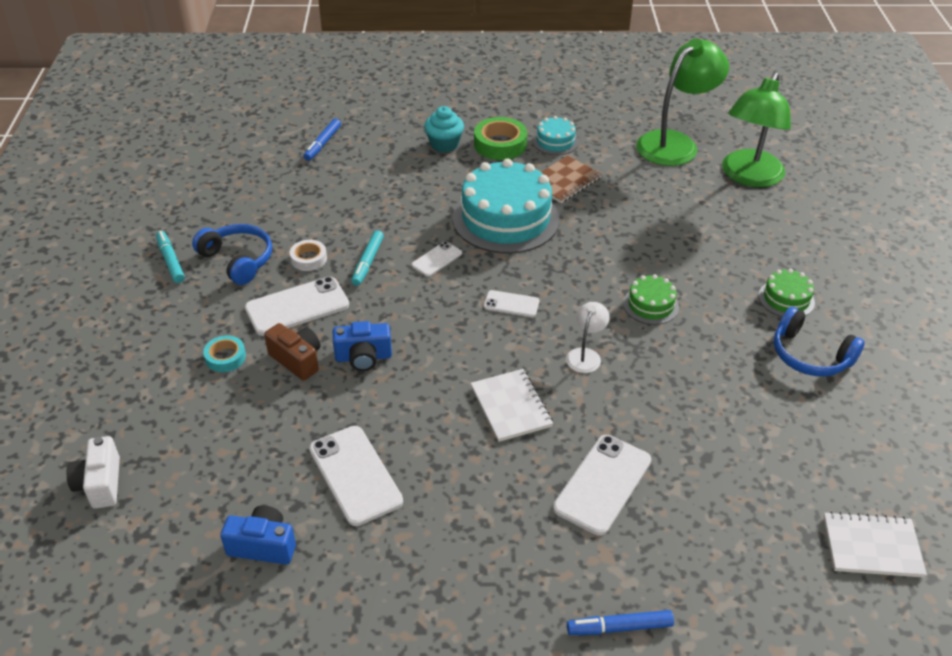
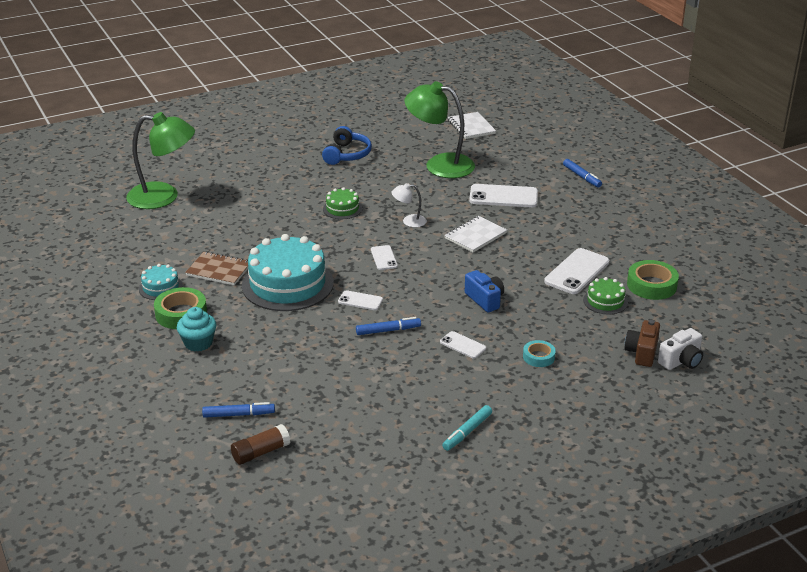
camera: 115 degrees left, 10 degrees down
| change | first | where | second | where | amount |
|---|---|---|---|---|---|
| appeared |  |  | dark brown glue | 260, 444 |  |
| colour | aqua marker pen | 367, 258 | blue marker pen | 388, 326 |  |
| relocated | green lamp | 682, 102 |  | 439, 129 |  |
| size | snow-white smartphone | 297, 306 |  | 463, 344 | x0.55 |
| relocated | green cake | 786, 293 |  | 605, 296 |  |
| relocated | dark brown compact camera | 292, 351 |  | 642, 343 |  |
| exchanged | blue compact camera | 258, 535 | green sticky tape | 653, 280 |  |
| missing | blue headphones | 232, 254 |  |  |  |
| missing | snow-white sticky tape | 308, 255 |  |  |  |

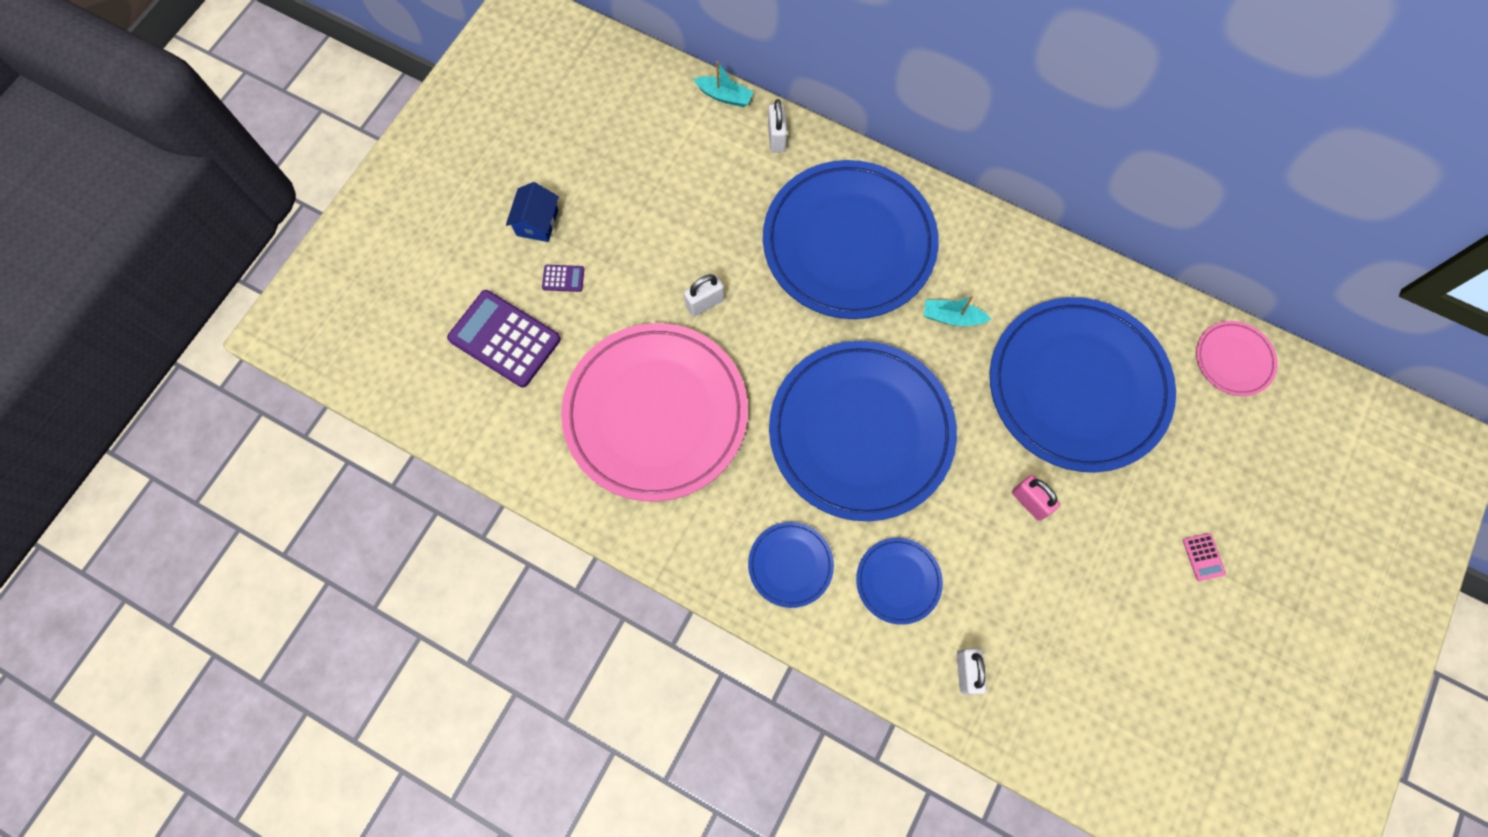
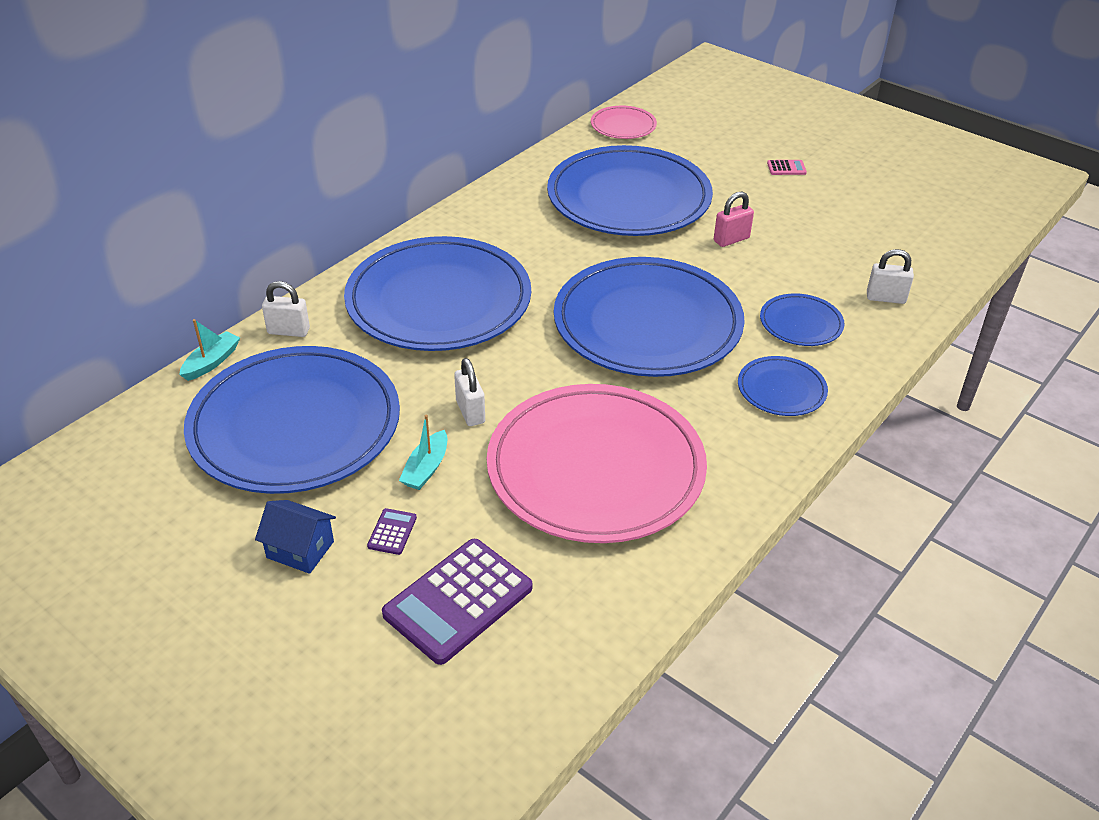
camera: 80 degrees left, 30 degrees down
| change | first | where | second | where | amount |
|---|---|---|---|---|---|
| appeared |  |  | blue flat dish | 292, 420 |  |
| relocated | aqua toy boat | 957, 310 |  | 423, 452 |  |

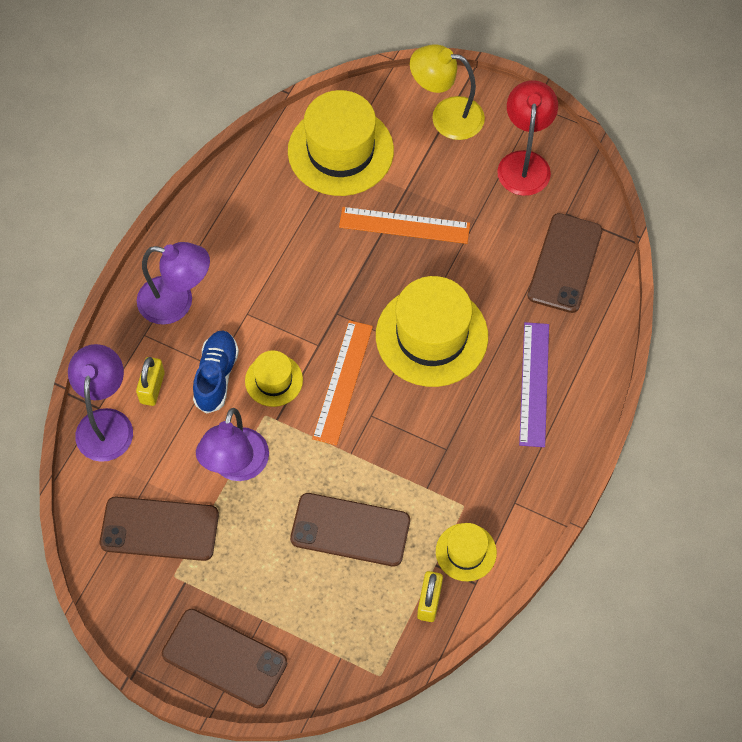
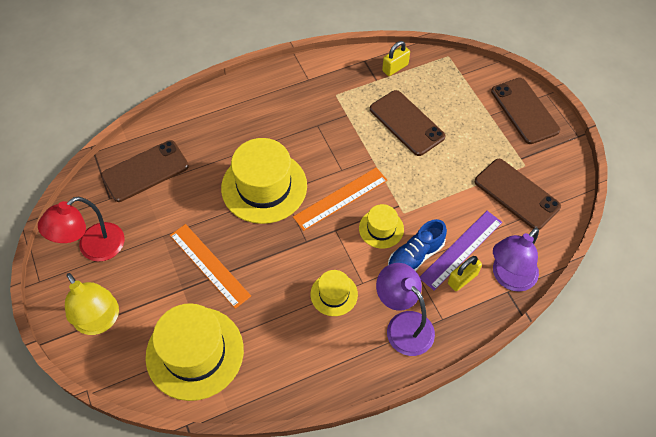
camera: 140 degrees left, 5 degrees down
| change | first | where | second | where | amount |
|---|---|---|---|---|---|
| relocated | bright yellow tall hat | 466, 552 |  | 334, 293 |  |
| relocated | purple straightedge | 534, 384 |  | 461, 251 |  |
| missing | purple lamp | 232, 444 |  |  |  |

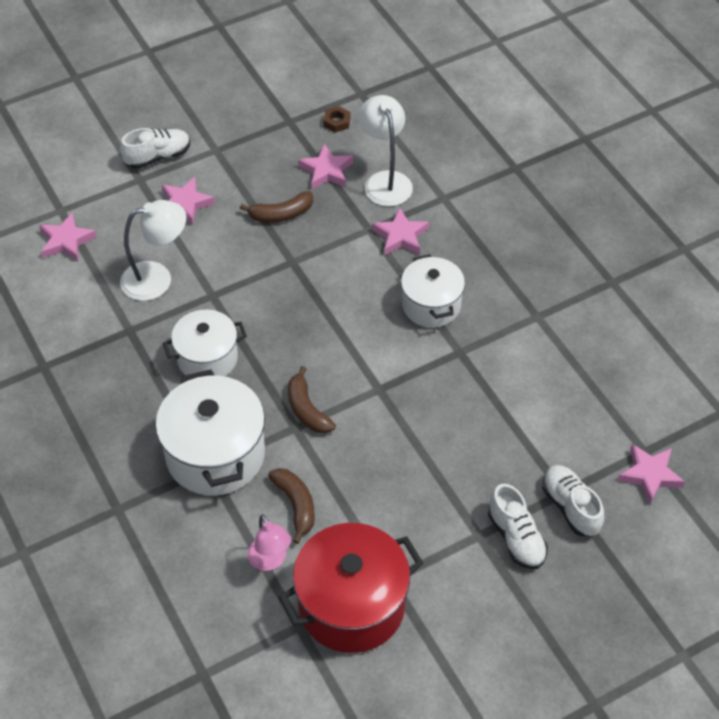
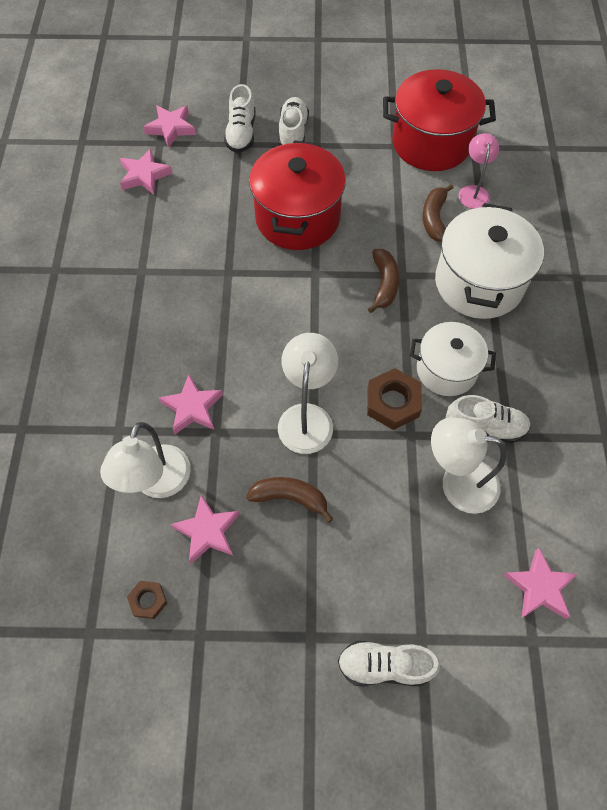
camera: 150 degrees left, 10 degrees up
| change | first | where | second | where | amount |
|---|---|---|---|---|---|
| relocated | rosy star | 188, 201 |  | 146, 171 |  |
| appeared |  |  | red stockpot | 297, 195 |  |
| appeared |  |  | snow-white lamp | 308, 393 |  |
| appeared |  |  | dark brown hex nut | 394, 399 |  |
| appeared |  |  | snow-white sneaker | 488, 419 |  |
| missing | snow-white stockpot | 433, 291 |  |  |  |

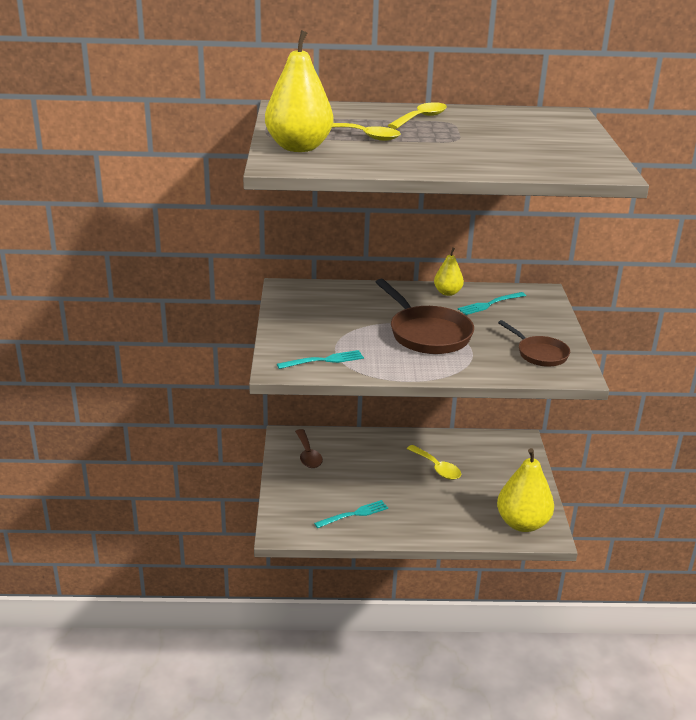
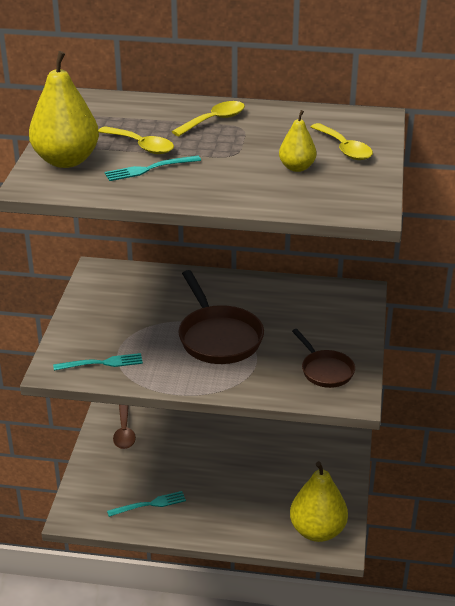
camera: 10 degrees right, 5 degrees up
| change | first | where | second | where | amount |
|---|---|---|---|---|---|
| relocated | aqua table fork | 492, 303 |  | 152, 168 |  |
| relocated | bright yellow pear | 449, 271 |  | 298, 141 |  |
| relocated | bright yellow spoon | 434, 462 |  | 342, 141 |  |

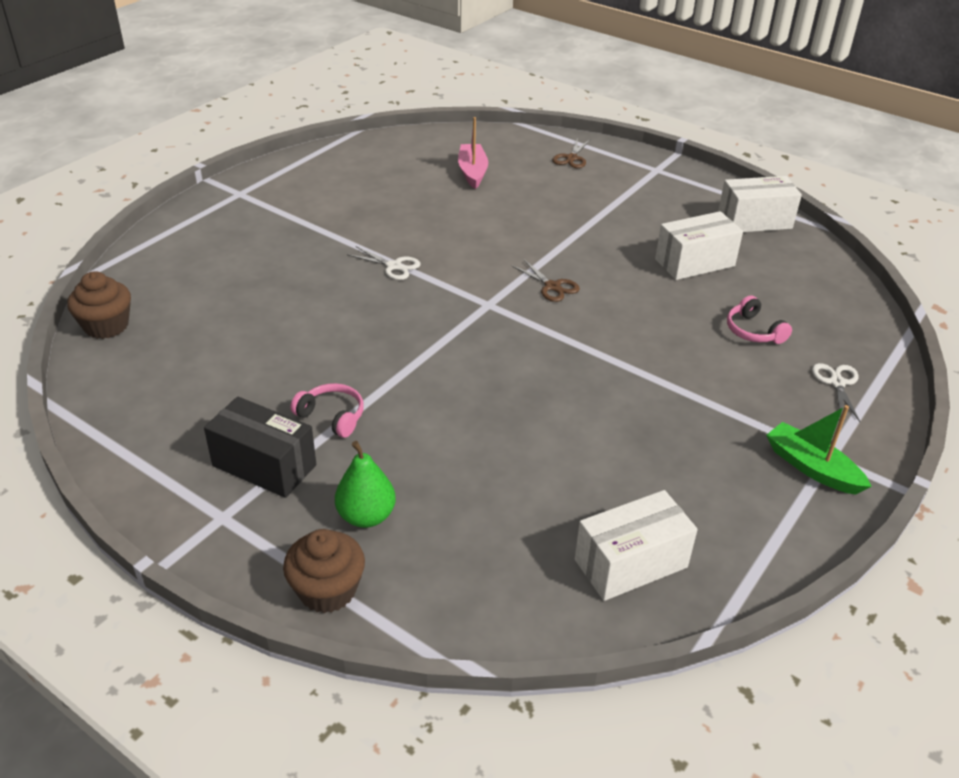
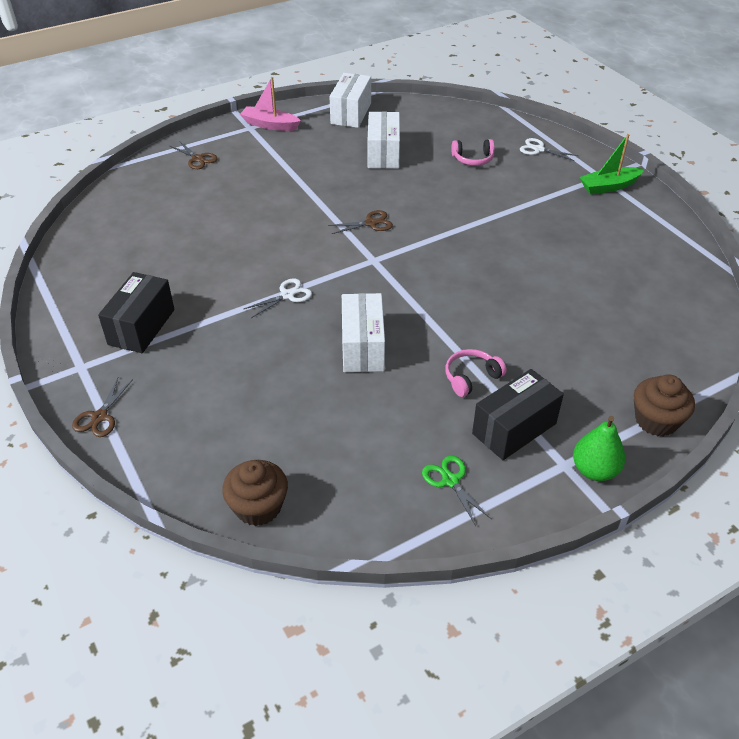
camera: 65 degrees left, 5 degrees up
| change | first | where | second | where | amount |
|---|---|---|---|---|---|
| appeared |  |  | dark brown scissors | 102, 407 |  |
| appeared |  |  | jet-black box | 136, 312 |  |
| relocated | rosy toy boat | 473, 153 |  | 270, 104 |  |
| relocated | snow-white box | 636, 545 |  | 363, 332 |  |
| appeared |  |  | green scissors | 456, 490 |  |
| relocated | green pear | 365, 484 |  | 599, 448 |  |

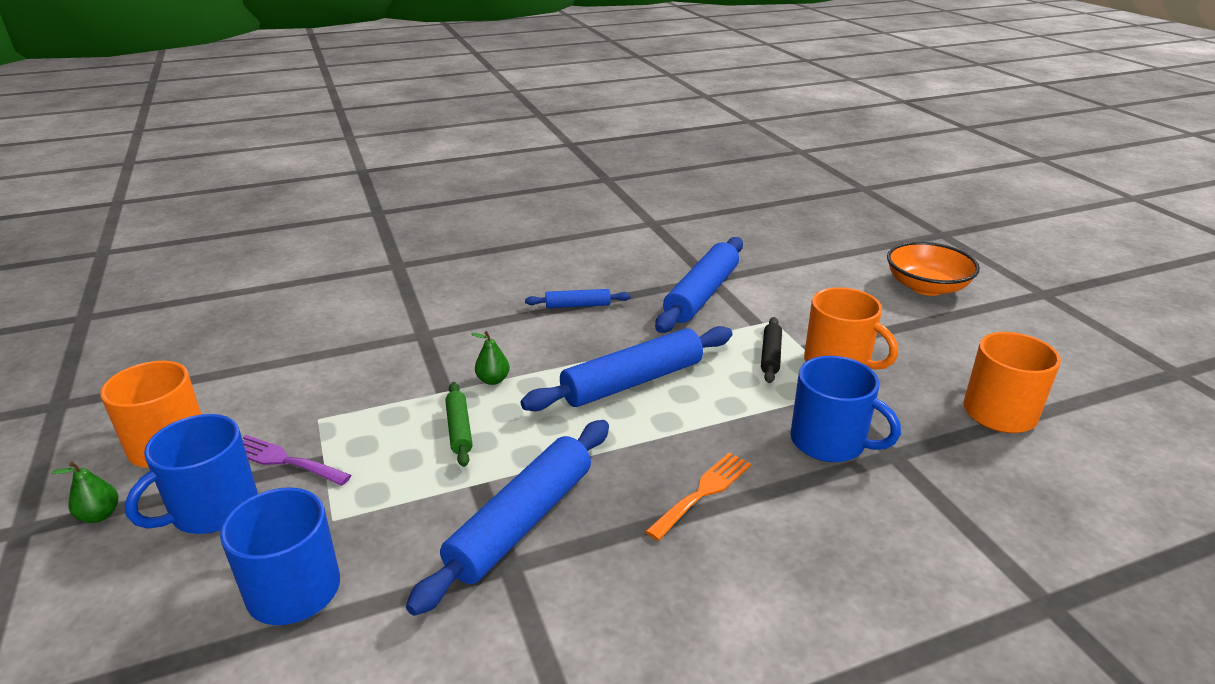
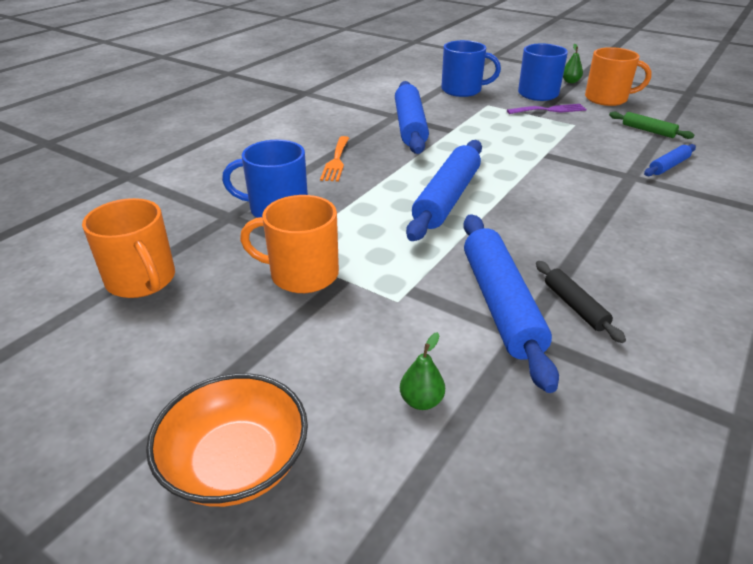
camera: 145 degrees right, 5 degrees up
| change | first | where | second | where | amount |
|---|---|---|---|---|---|
| relocated | green pear | 490, 358 |  | 422, 371 |  |
| relocated | jet-black dough roller | 771, 350 |  | 581, 302 |  |
| relocated | green dough roller | 459, 424 |  | 651, 125 |  |
| relocated | blue dough roller | 578, 298 |  | 670, 160 |  |

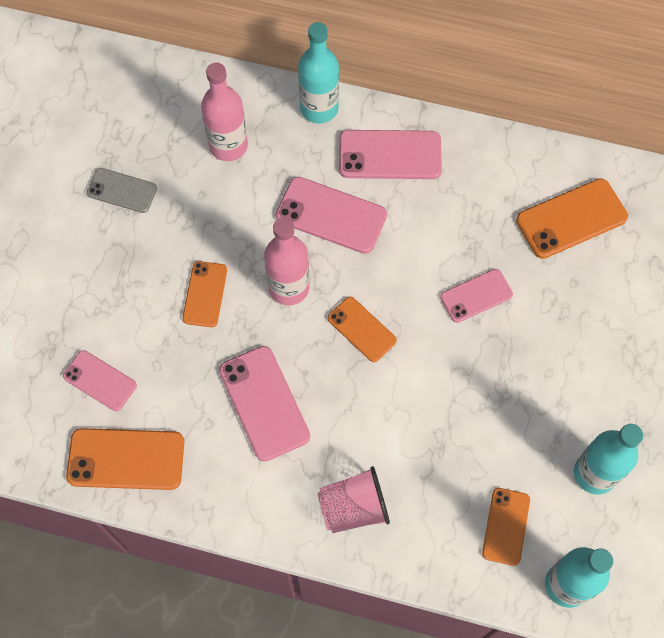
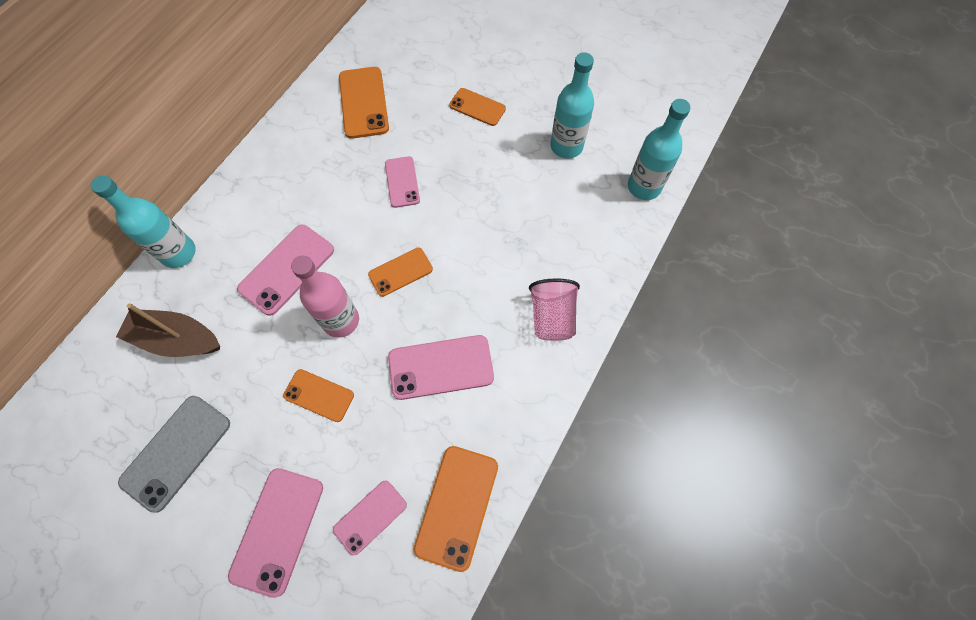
camera: 75 degrees left, 0 degrees up
| change | first | where | second | where | amount |
|---|---|---|---|---|---|
| exchanged | rosy drink bottle | 224, 112 | dark brown toy boat | 168, 330 |  |
| size | gray smartphone | 122, 190 |  | 174, 454 | x1.58 |
| relocated | rosy smartphone | 390, 154 |  | 275, 533 |  |
| relocated | bright orange smartphone | 506, 527 |  | 477, 107 |  |

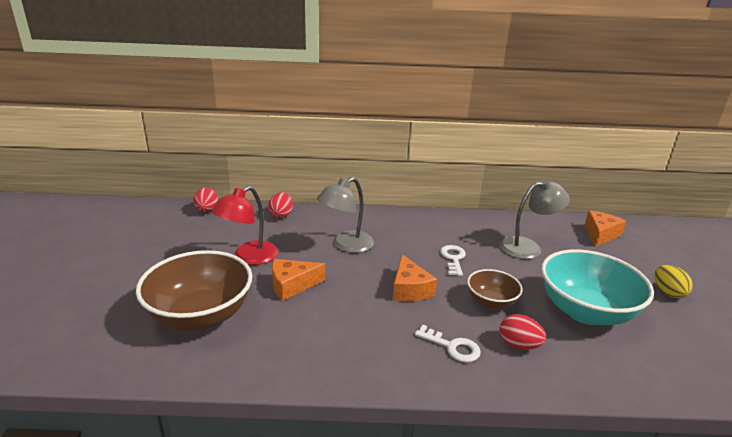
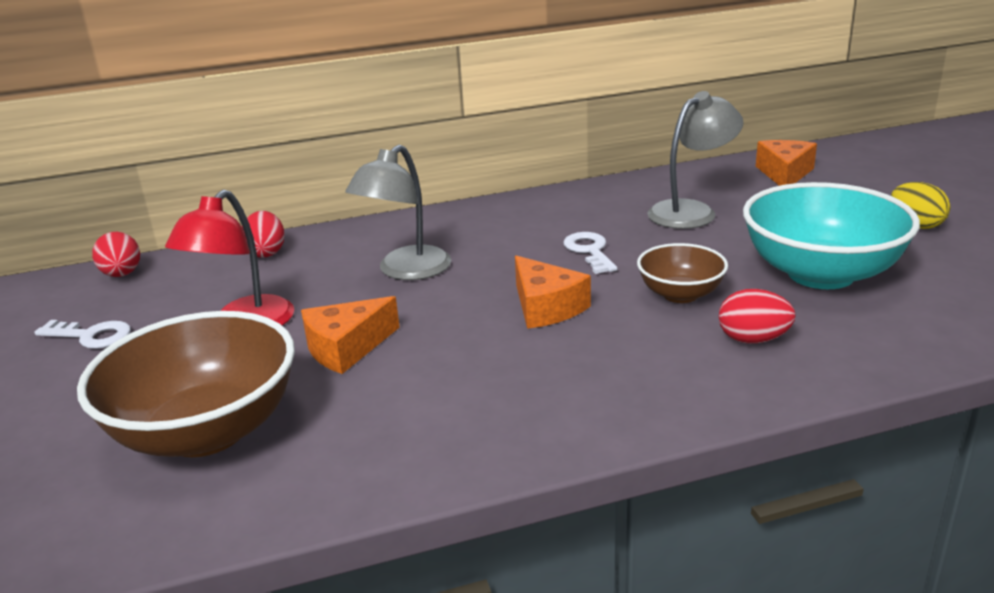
camera: 15 degrees left, 0 degrees up
| change | first | where | second | where | amount |
|---|---|---|---|---|---|
| relocated | snow-white key | 448, 343 |  | 82, 334 |  |

